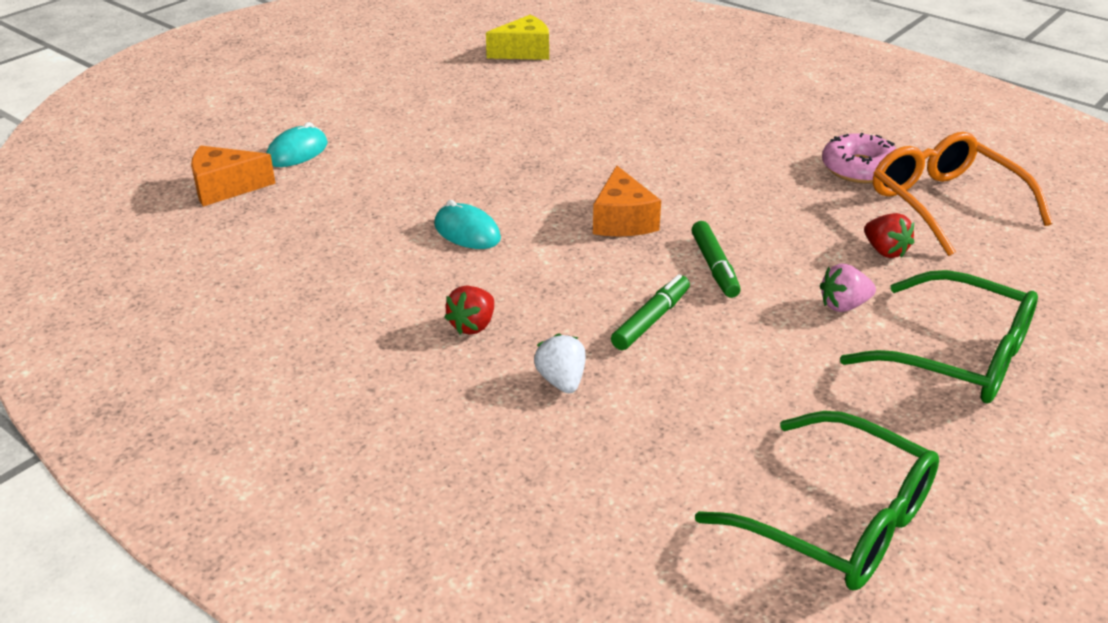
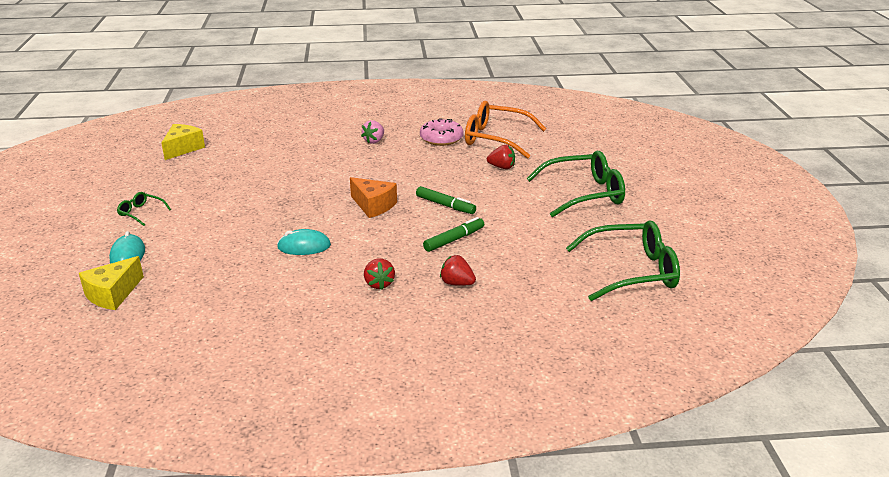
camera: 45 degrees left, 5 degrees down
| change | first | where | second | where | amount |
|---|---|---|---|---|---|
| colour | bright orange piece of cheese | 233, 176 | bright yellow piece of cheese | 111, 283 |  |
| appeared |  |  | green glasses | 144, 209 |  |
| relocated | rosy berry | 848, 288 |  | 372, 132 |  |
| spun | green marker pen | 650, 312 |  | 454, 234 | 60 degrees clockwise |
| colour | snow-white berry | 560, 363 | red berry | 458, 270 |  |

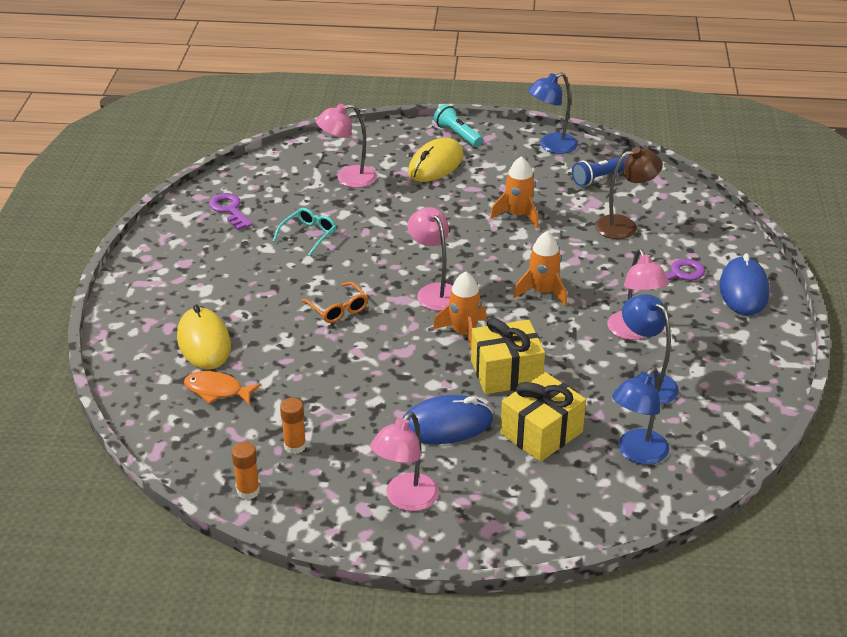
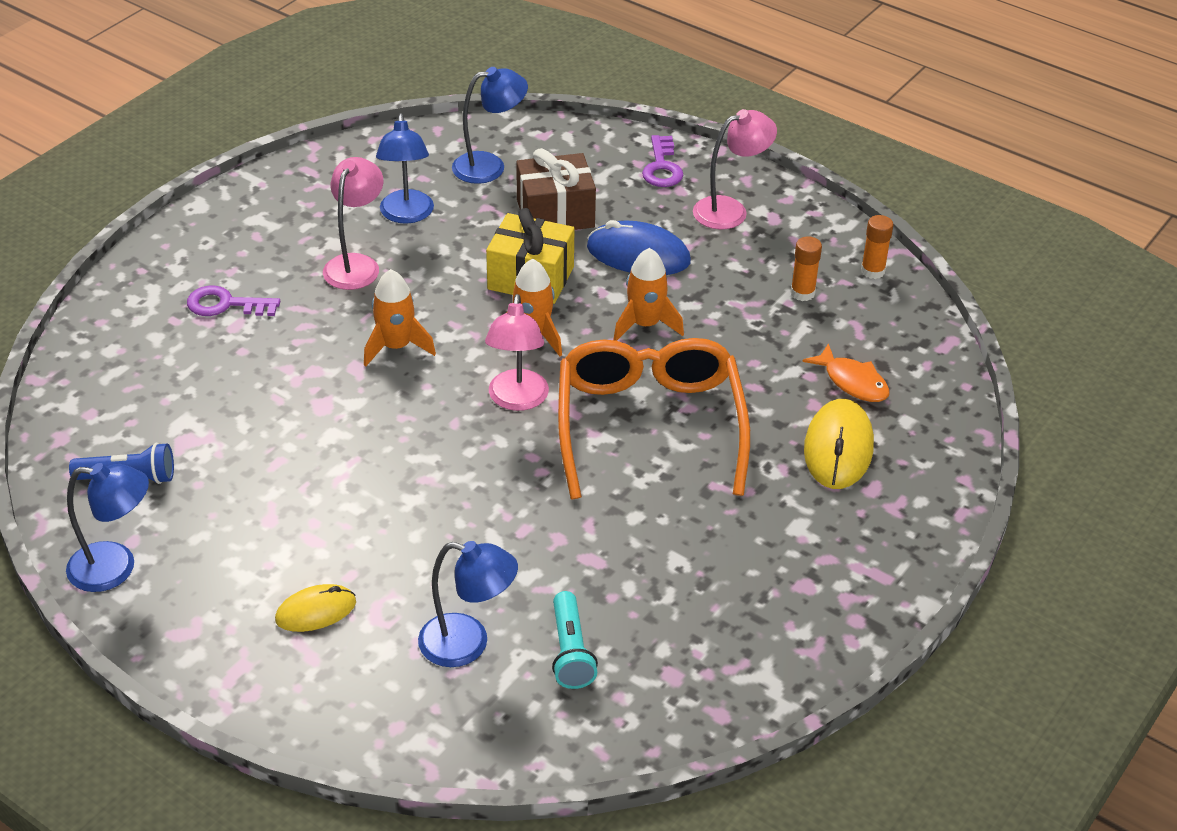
camera: 150 degrees left, 5 degrees up
| change | first | where | second | where | amount |
|---|---|---|---|---|---|
| size | bright yellow computer mouse | 436, 160 |  | 315, 608 | x0.63 |
| colour | rosy lamp | 346, 146 | blue lamp | 468, 604 |  |
| colour | bright yellow present | 543, 417 | dark brown present | 556, 189 |  |
| relocated | aqua flashlight | 458, 125 |  | 575, 640 |  |
| size | bright orange glasses | 334, 302 |  | 654, 418 | x2.43 |
| relocated | bright orange toy rocket | 514, 192 |  | 648, 294 |  |
| relocated | purple key | 231, 211 |  | 662, 161 |  |
| missing | aqua glasses | 304, 232 |  |  |  |
| missing | dark brown lamp | 629, 193 |  |  |  |
| missing | blue computer mouse | 744, 284 |  |  |  |

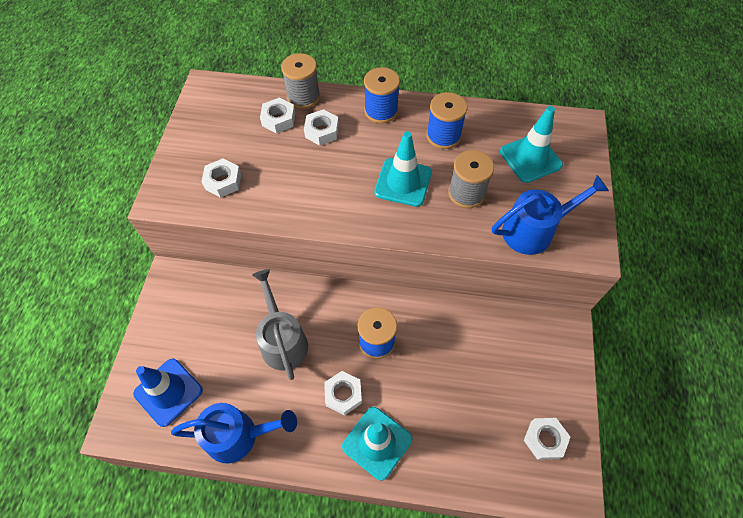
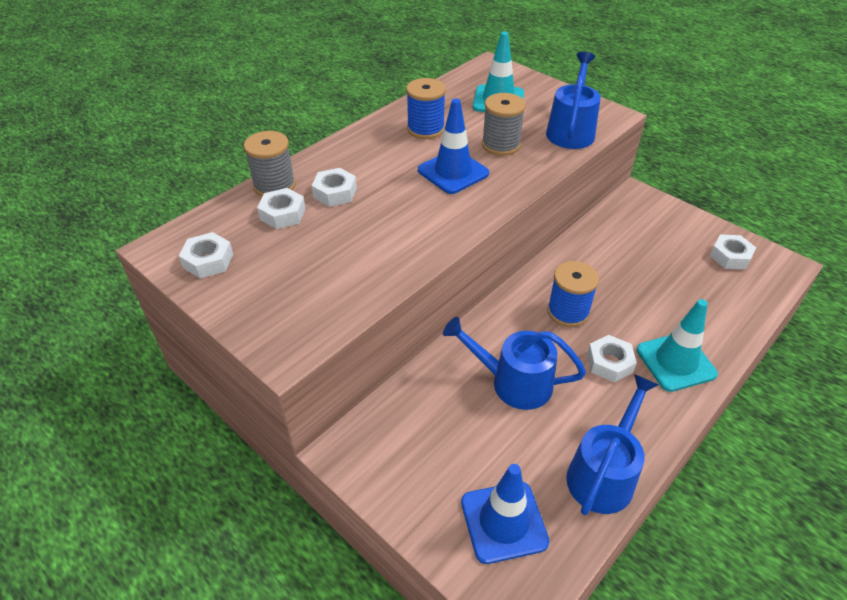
camera: 55 degrees left, 15 degrees down
| change | first | where | second | where | amount |
|---|---|---|---|---|---|
| relocated | snow-white hex nut | 221, 178 |  | 206, 255 |  |
| colour | aqua traffic cone | 403, 169 | blue traffic cone | 453, 146 |  |
| colour | gray watering can | 280, 324 | blue watering can | 514, 363 |  |
| missing | blue bobbin | 382, 95 |  |  |  |

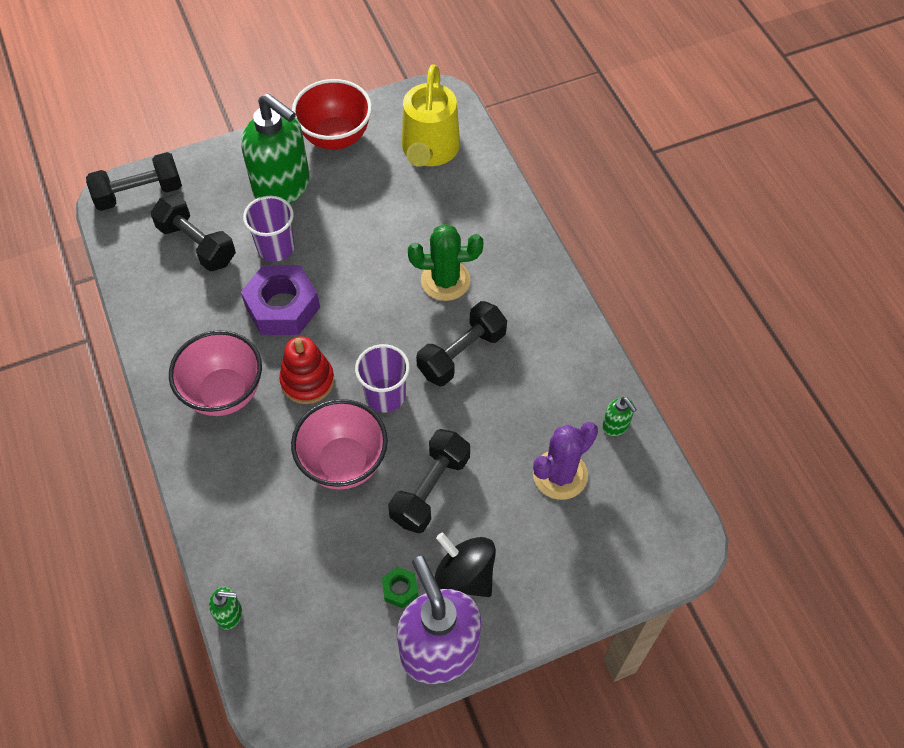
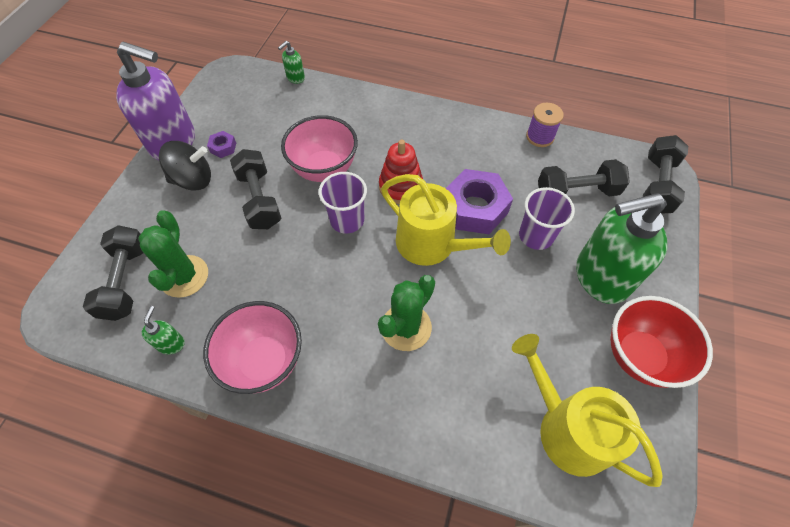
camera: 130 degrees right, 0 degrees up
| change | first | where | second | where | amount |
|---|---|---|---|---|---|
| relocated | jet-black dumbbell | 461, 343 |  | 113, 273 |  |
| colour | purple prickly plant | 565, 461 | green prickly plant | 173, 254 |  |
| spun | green soap dispenser | 619, 416 |  | 163, 330 | 90 degrees clockwise |
| relocated | rosy deep dish | 215, 373 |  | 252, 347 |  |
| colour | green hex nut | 400, 587 | purple hex nut | 221, 144 |  |
| appeared |  |  | bright yellow watering can | 446, 220 |  |
| appeared |  |  | purple bobbin | 545, 125 |  |

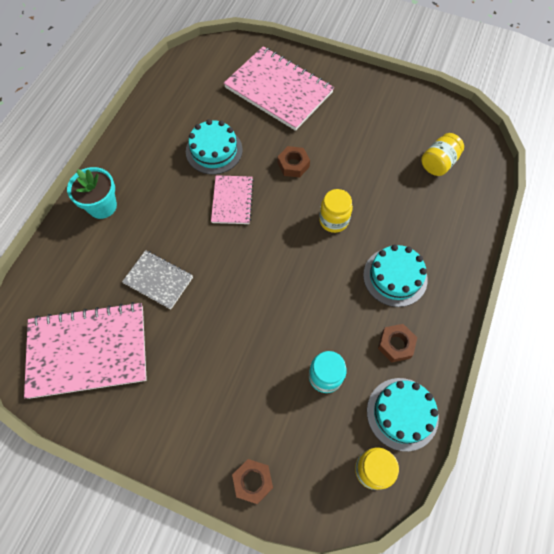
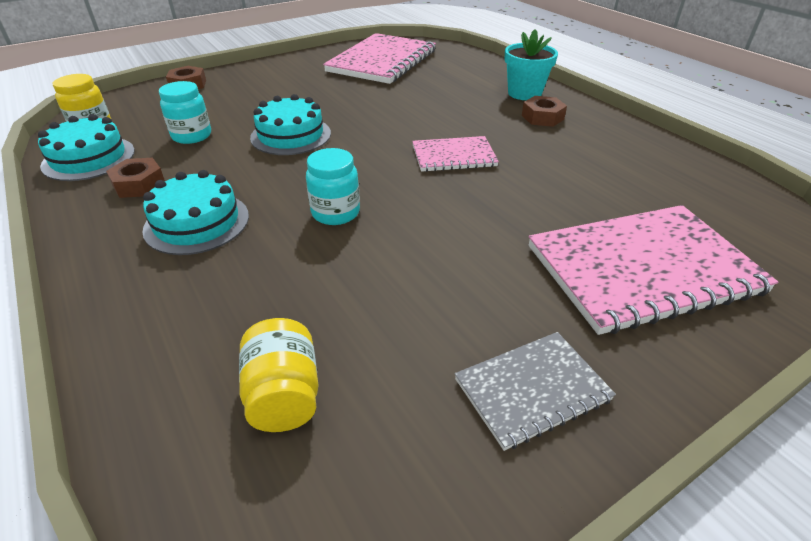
camera: 125 degrees right, 25 degrees down
| change | first | where | second | where | amount |
|---|---|---|---|---|---|
| relocated | aqua cake | 214, 146 |  | 290, 124 |  |
| colour | bright yellow jar | 336, 211 | aqua jar | 333, 186 |  |
| spun | rosy notebook | 232, 199 |  | 455, 154 | 45 degrees counterclockwise |
| relocated | gray notebook | 157, 279 |  | 535, 391 |  |
| relocated | dark brown hex nut | 294, 162 |  | 544, 111 |  |

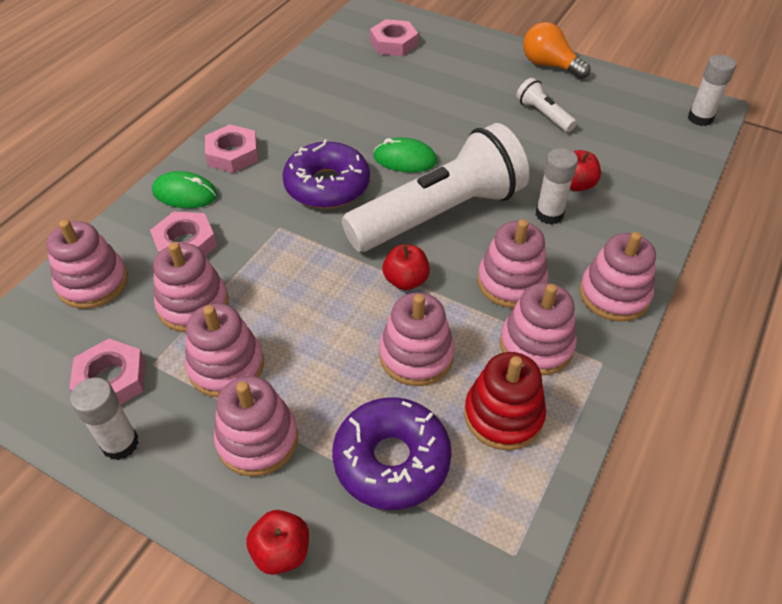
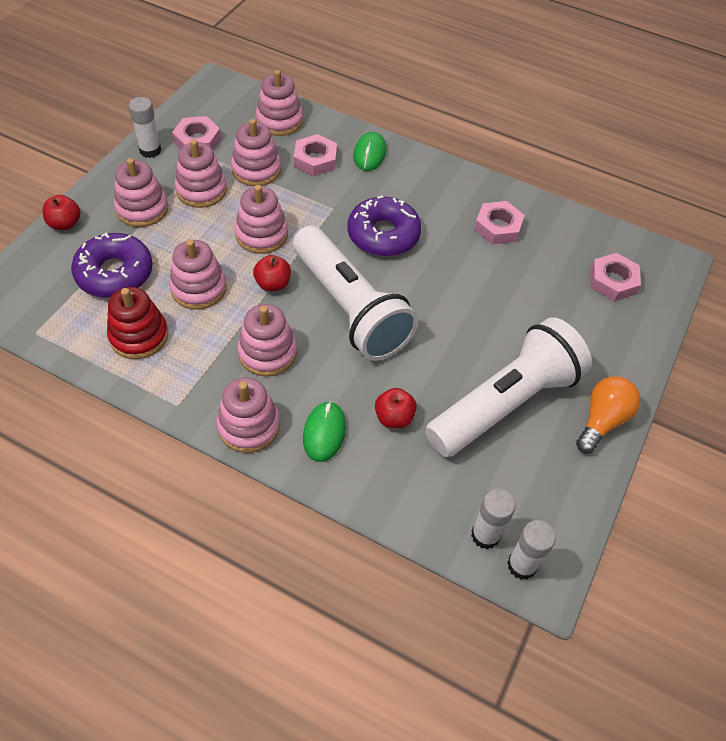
camera: 85 degrees right, 5 degrees up
| change | first | where | second | where | amount |
|---|---|---|---|---|---|
| relocated | rosy ring stacker | 538, 329 |  | 261, 219 |  |
| relocated | green computer mouse | 405, 155 |  | 324, 431 |  |
| size | snow-white flashlight | 546, 105 |  | 508, 387 | x2.39 |
| relocated | snow-white glue | 557, 186 |  | 493, 519 |  |
| relocated | rosy hex nut | 231, 148 |  | 499, 222 |  |

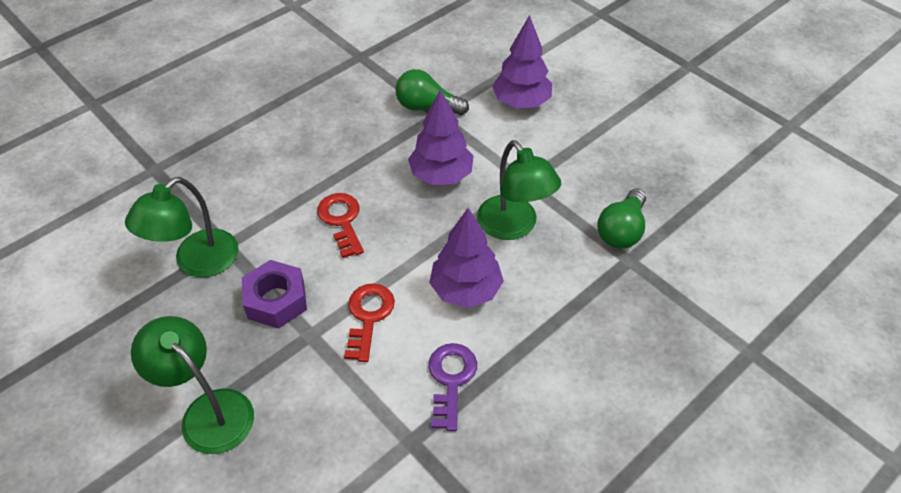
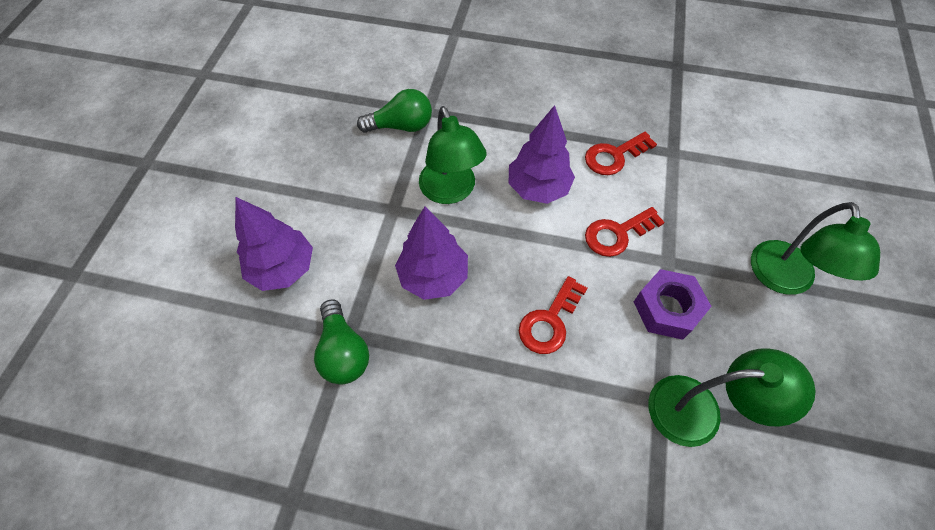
camera: 125 degrees left, 10 degrees up
| change | first | where | second | where | amount |
|---|---|---|---|---|---|
| spun | green lamp | 519, 190 |  | 452, 155 | 135 degrees clockwise |
| colour | purple key | 453, 387 | red key | 621, 153 |  |

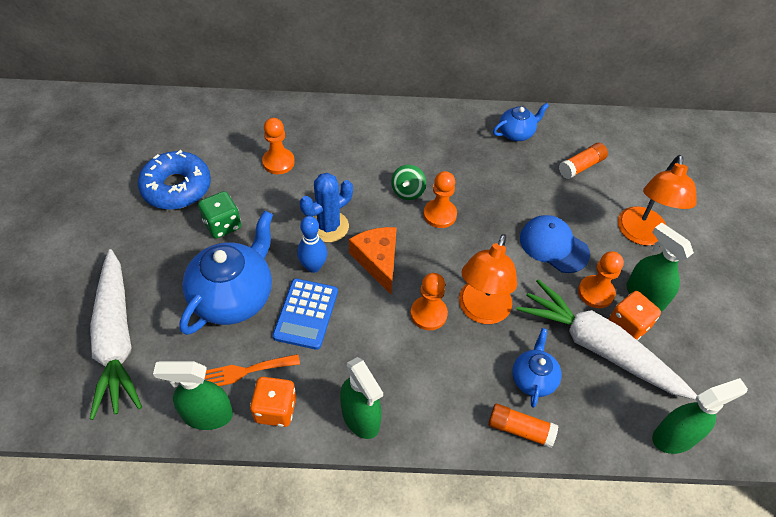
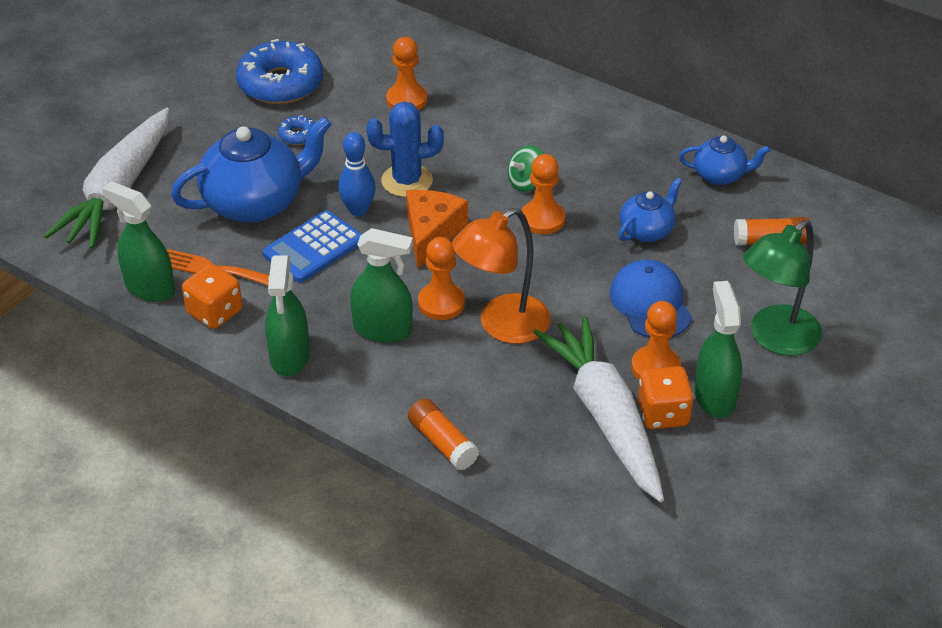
camera: 35 degrees right, 10 degrees down
| change | first | where | second | where | amount |
|---|---|---|---|---|---|
| exchanged | green game die | 219, 215 | blue glazed donut | 296, 130 |  |
| relocated | green spray bottle | 700, 416 |  | 381, 285 |  |
| relocated | blue tea pot | 537, 368 |  | 650, 210 |  |
| colour | bright orange lamp | 657, 200 | green lamp | 782, 288 |  |

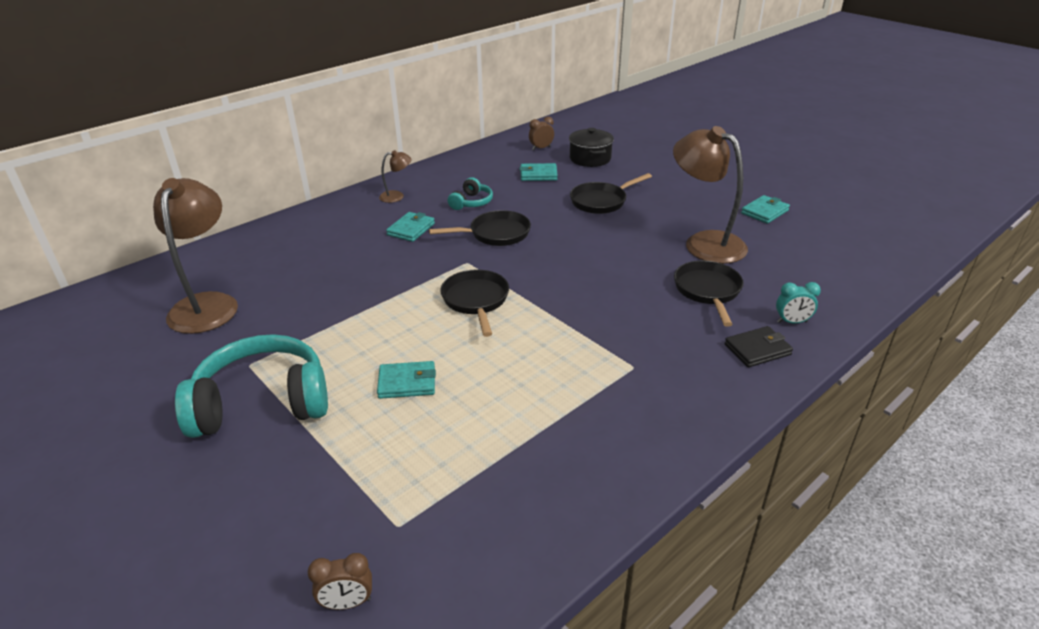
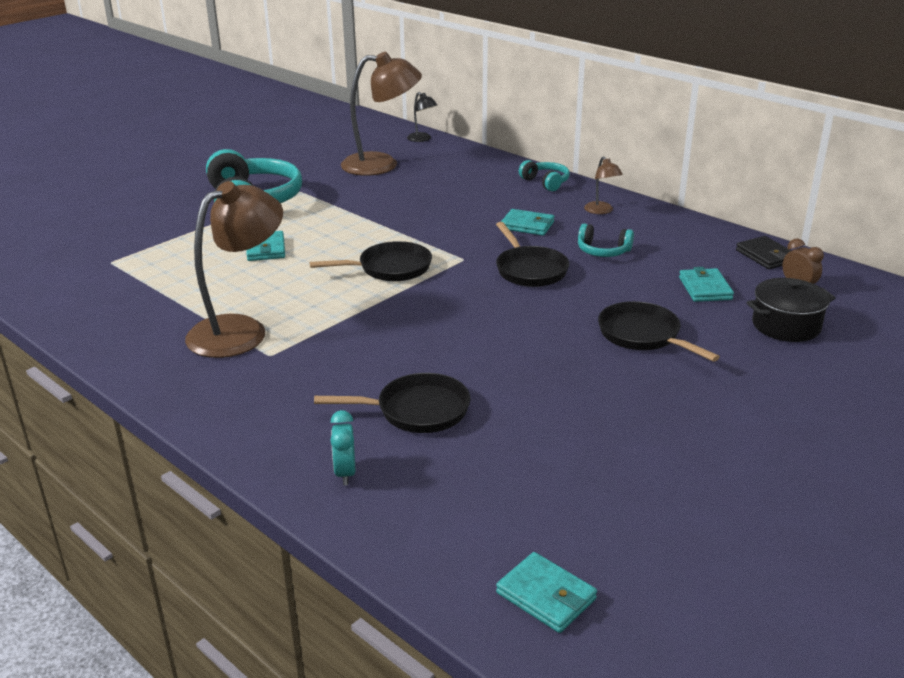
camera: 85 degrees right, 5 degrees down
| change | first | where | second | where | amount |
|---|---|---|---|---|---|
| relocated | dark brown lamp | 710, 195 |  | 234, 269 |  |
| appeared |  |  | jet-black lamp | 422, 117 |  |
| relocated | aqua billfold | 765, 209 |  | 546, 592 |  |
| appeared |  |  | aqua headphones | 544, 175 |  |
| relocated | jet-black billfold | 759, 346 |  | 764, 252 |  |
| missing | dark brown alarm clock | 340, 581 |  |  |  |

